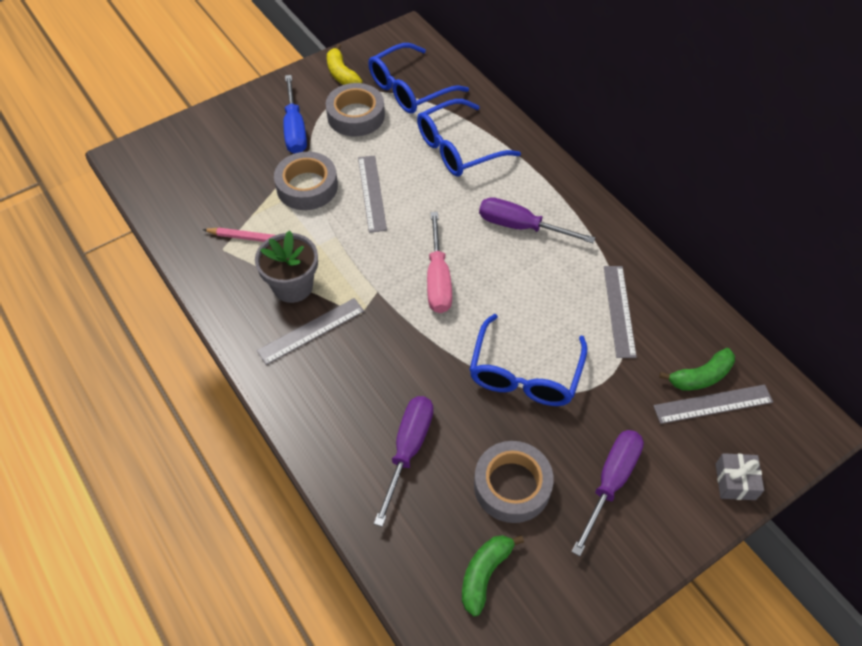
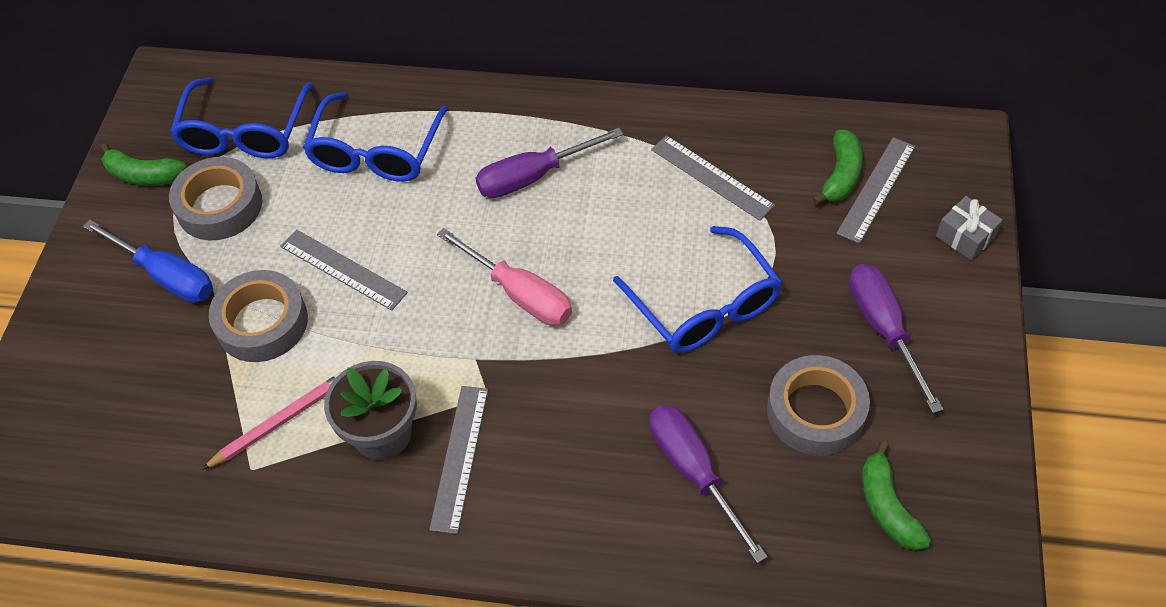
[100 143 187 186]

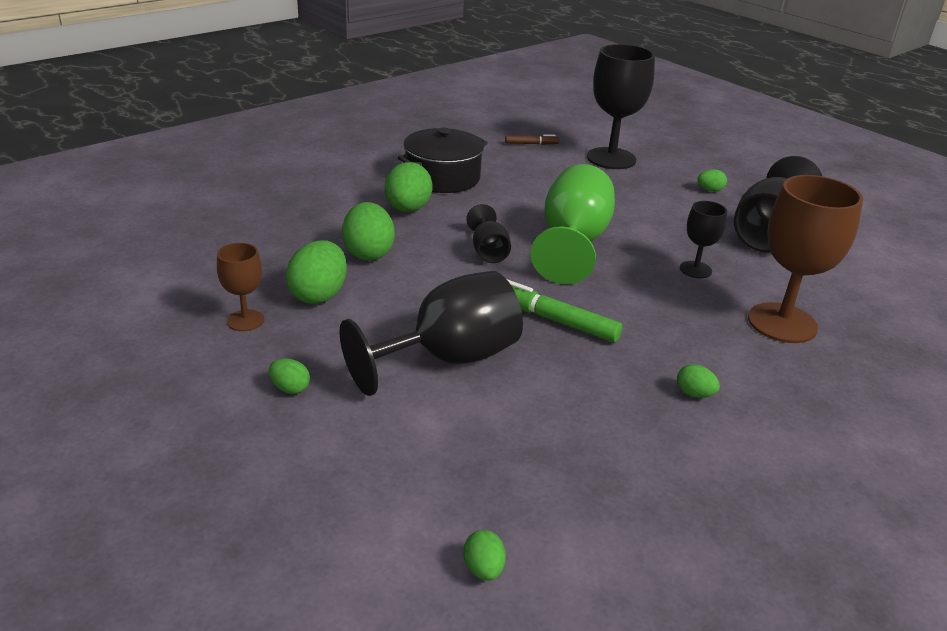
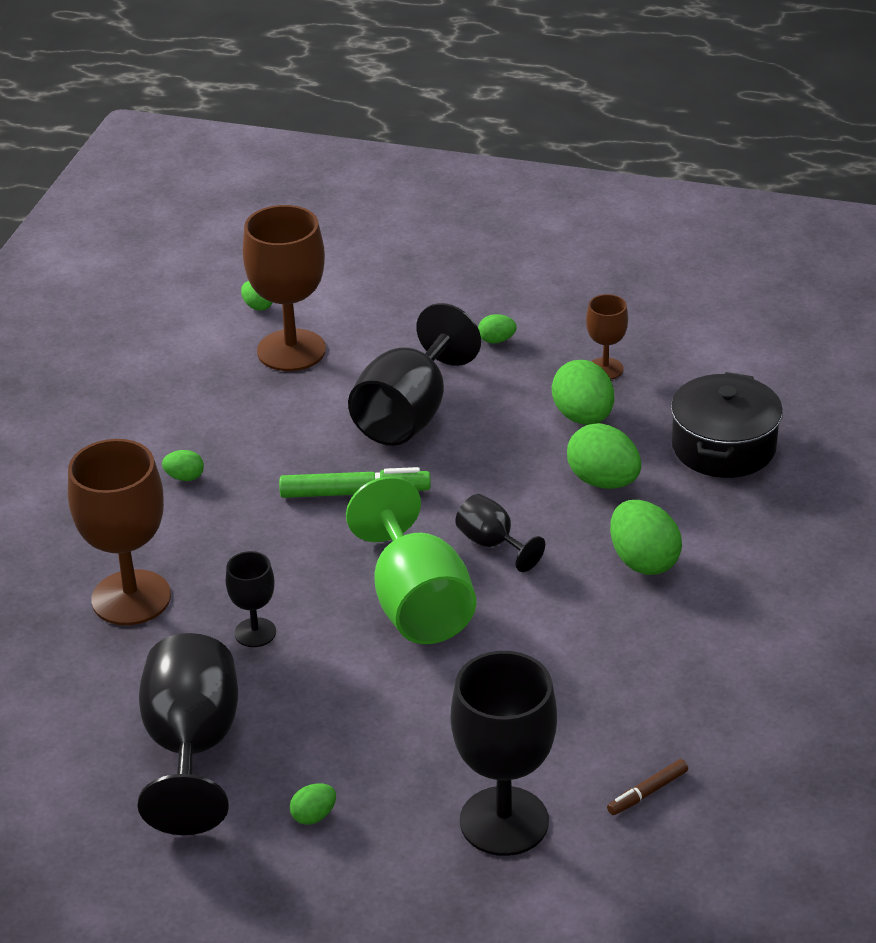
[243 205 326 371]
[671 372 783 478]

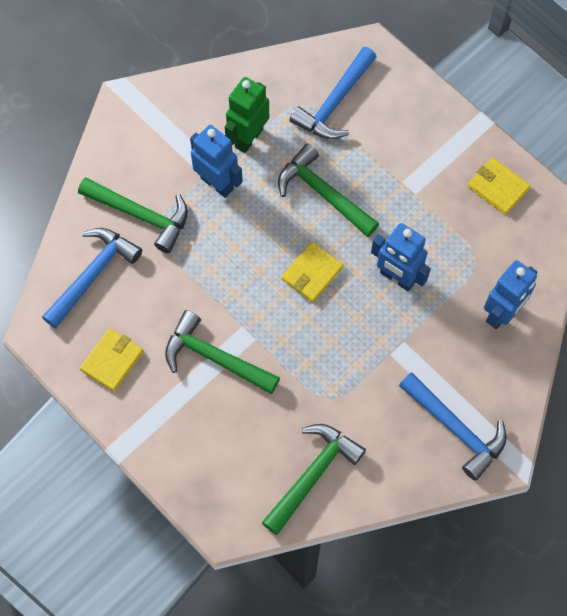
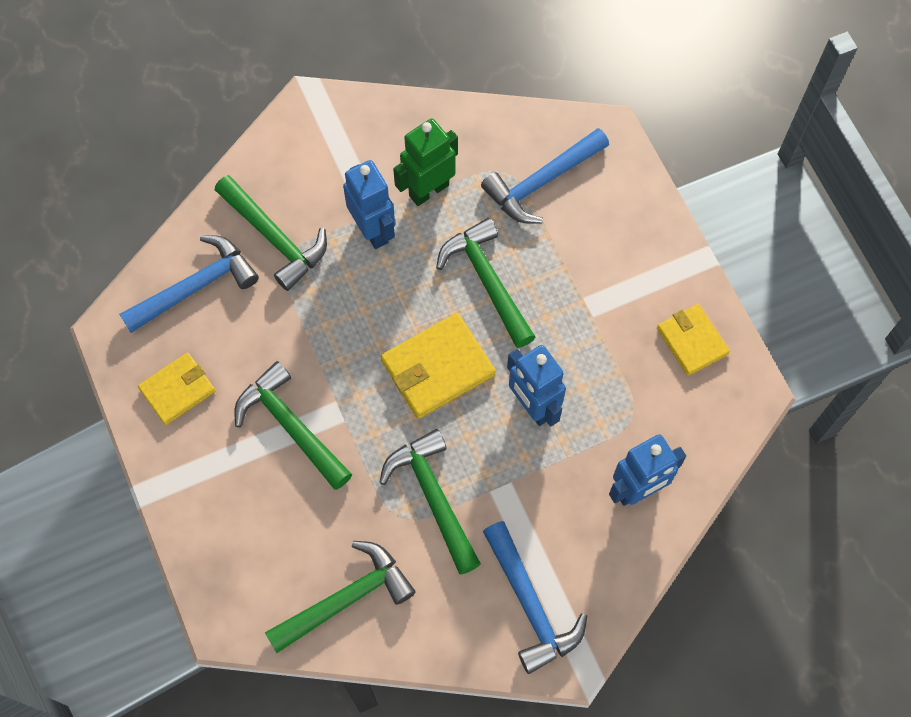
[379 429 481 575]
[381 313 496 419]

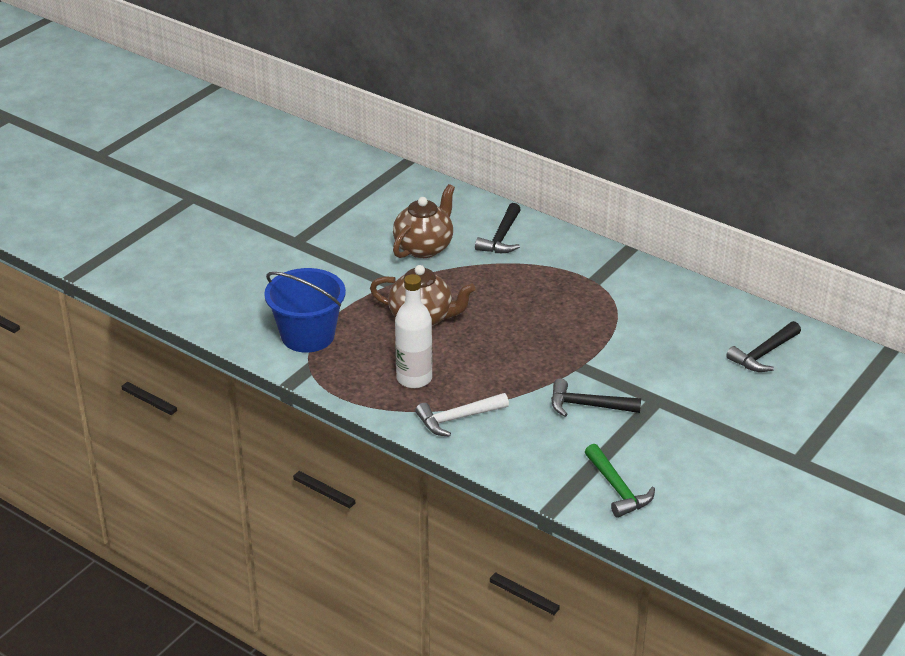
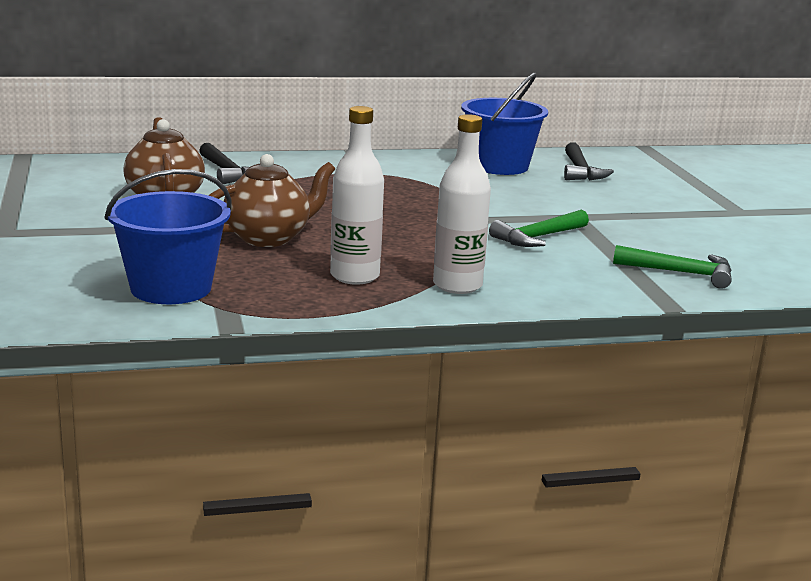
[433 114 491 294]
[461 72 548 175]
[489 210 589 247]

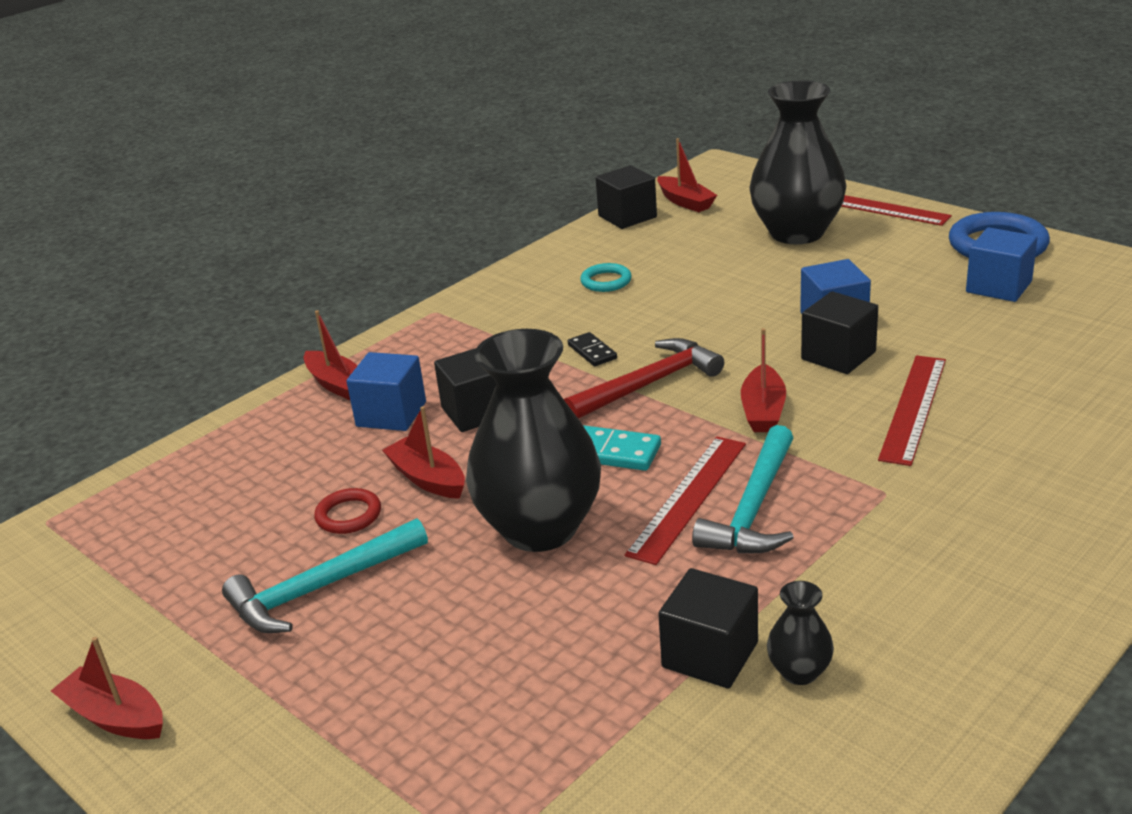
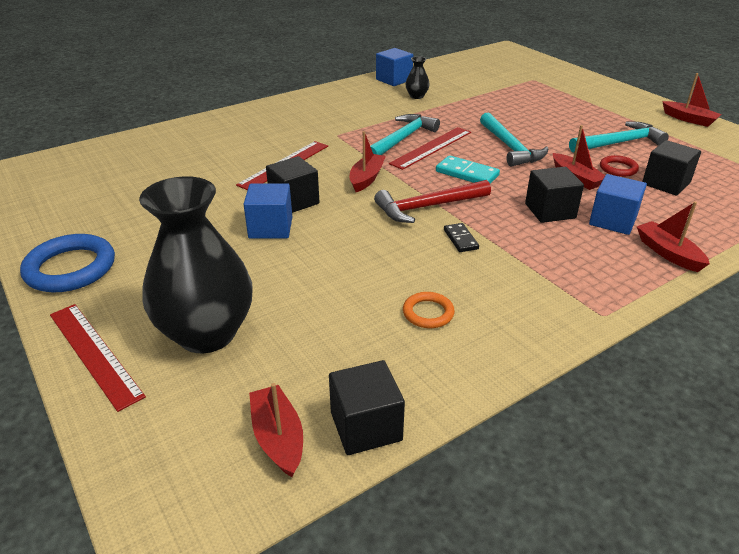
[376 48 413 86]
[403 292 455 328]
[480 113 548 167]
[642 140 701 196]

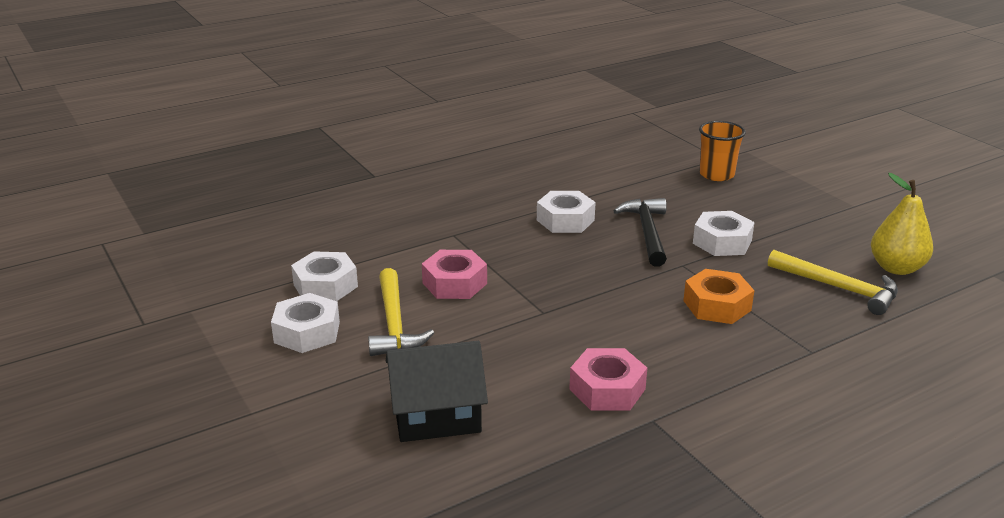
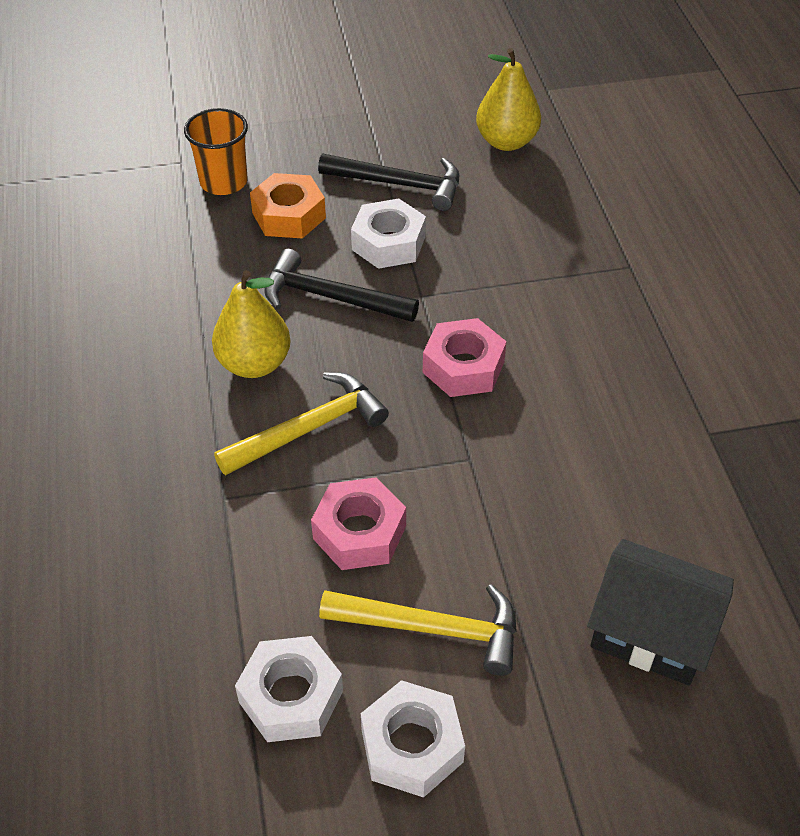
[212 270 290 378]
[214 372 389 475]
[250 173 326 238]
[318 154 459 211]
[423 318 507 397]
[587 539 734 685]

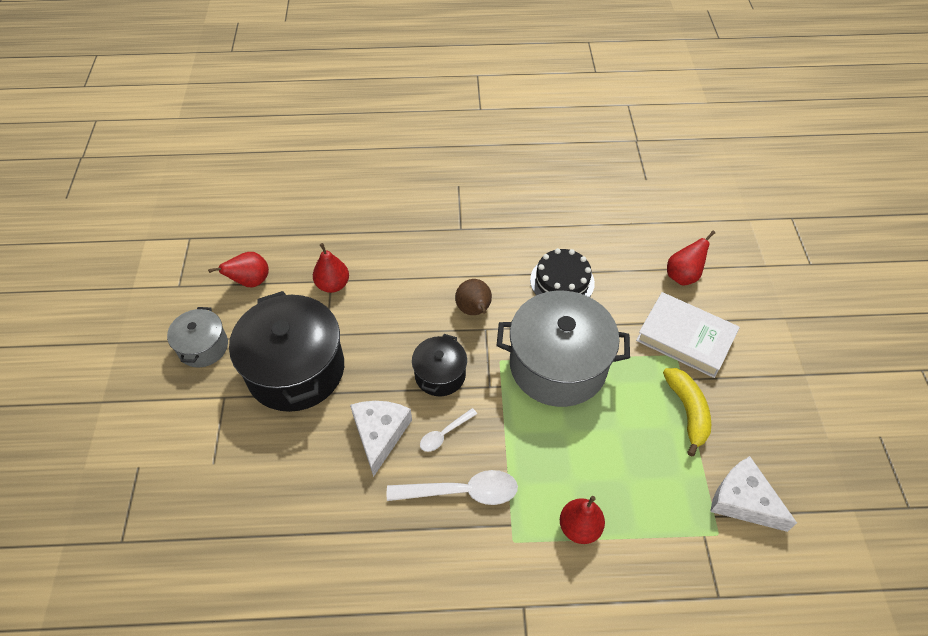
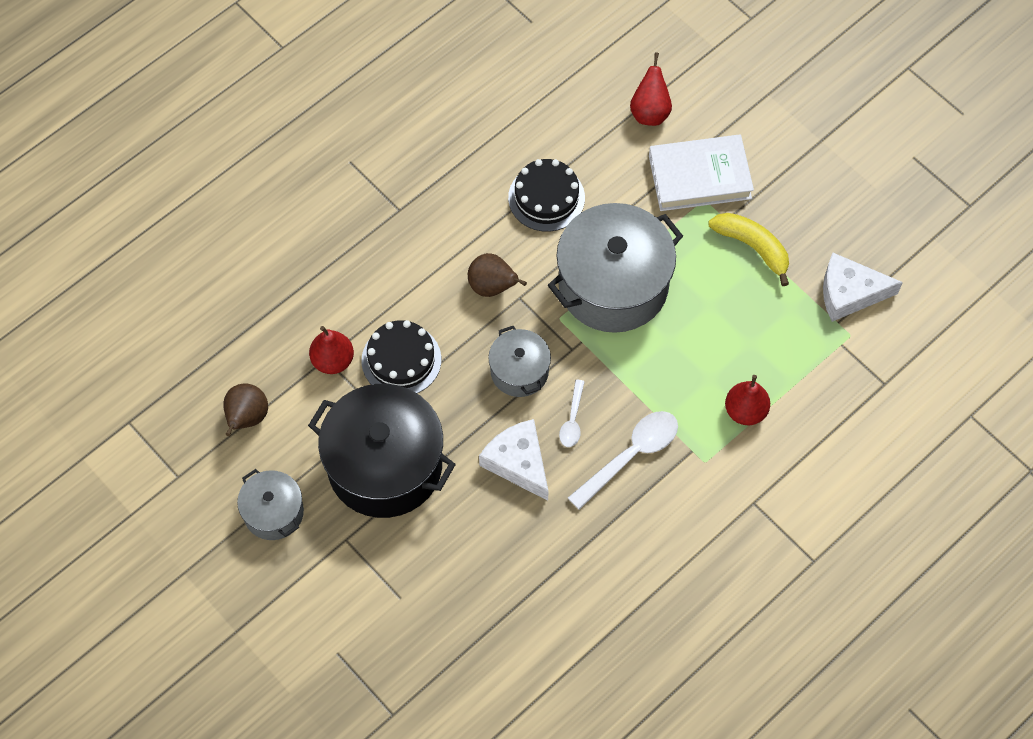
[223 384 268 436]
[361 320 441 393]
[488 326 551 397]

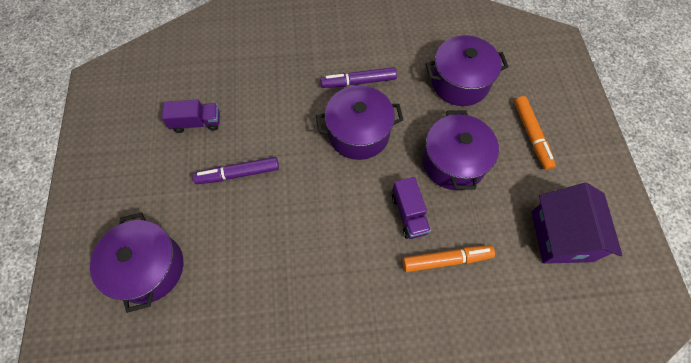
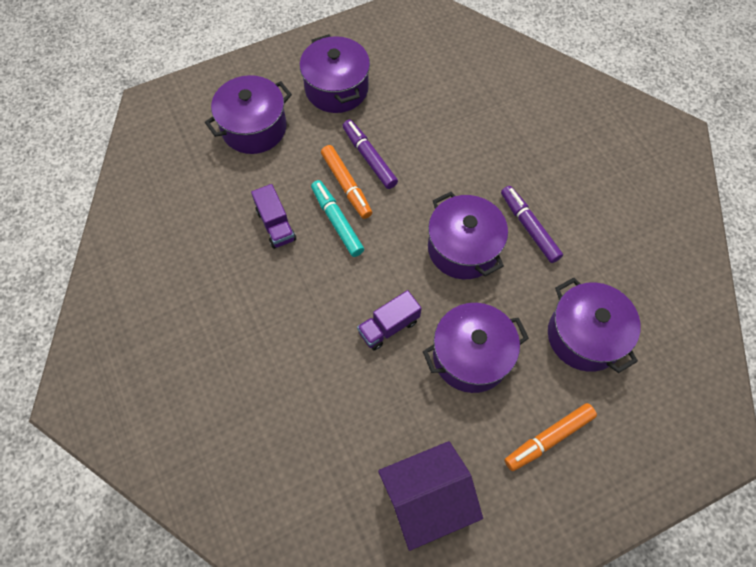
[251 184 296 249]
[300 34 370 113]
[311 180 364 257]
[321 145 372 219]

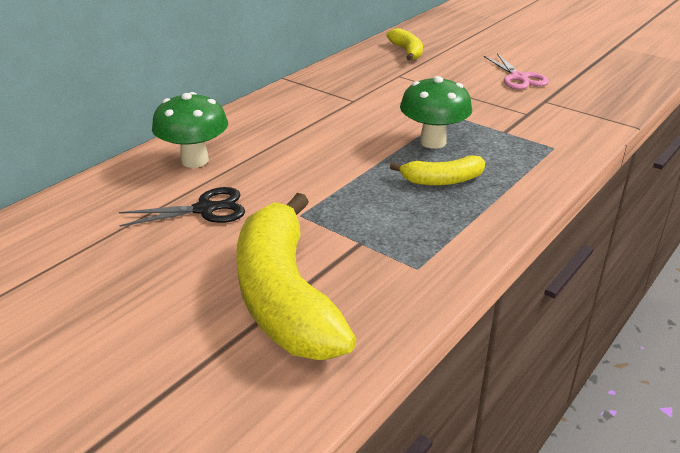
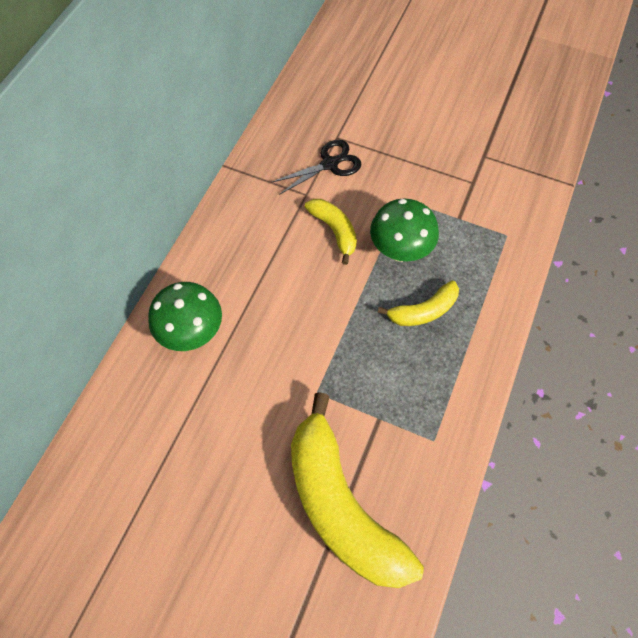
[271 139 362 195]
[305 199 357 265]
[484 53 549 89] (first image)

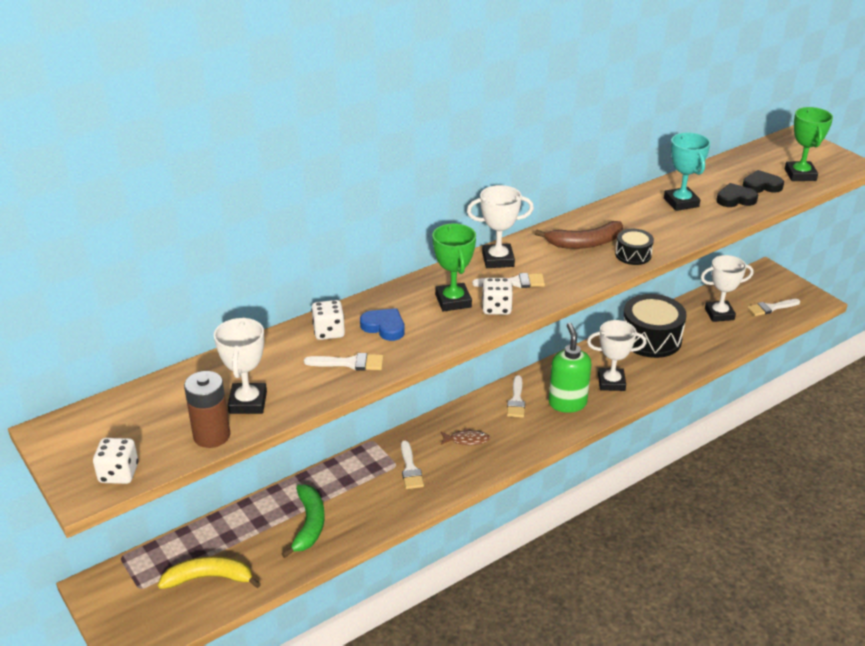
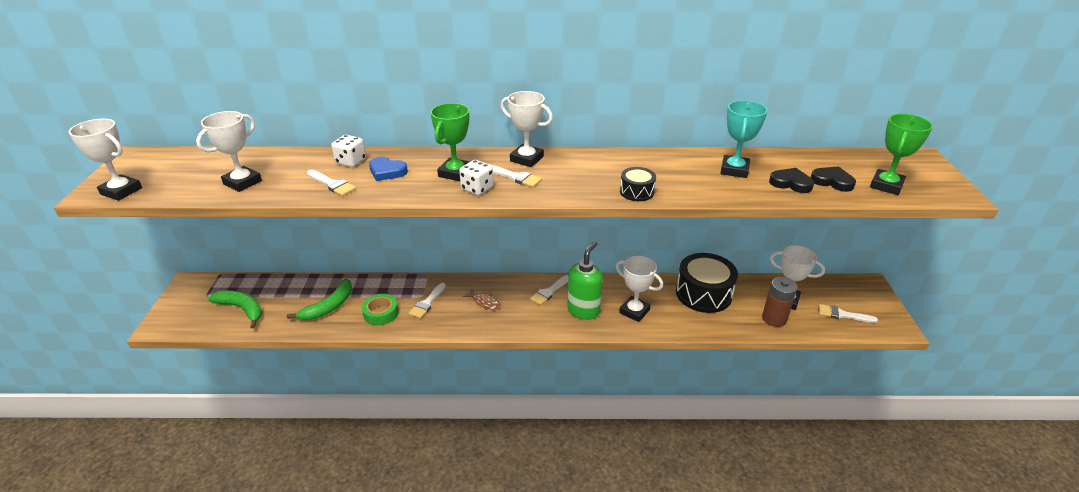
[69 119 142 201]
[208 291 262 329]
[362 294 398 325]
[369 157 408 181]
[762 277 798 327]
[535 221 623 249] (first image)

